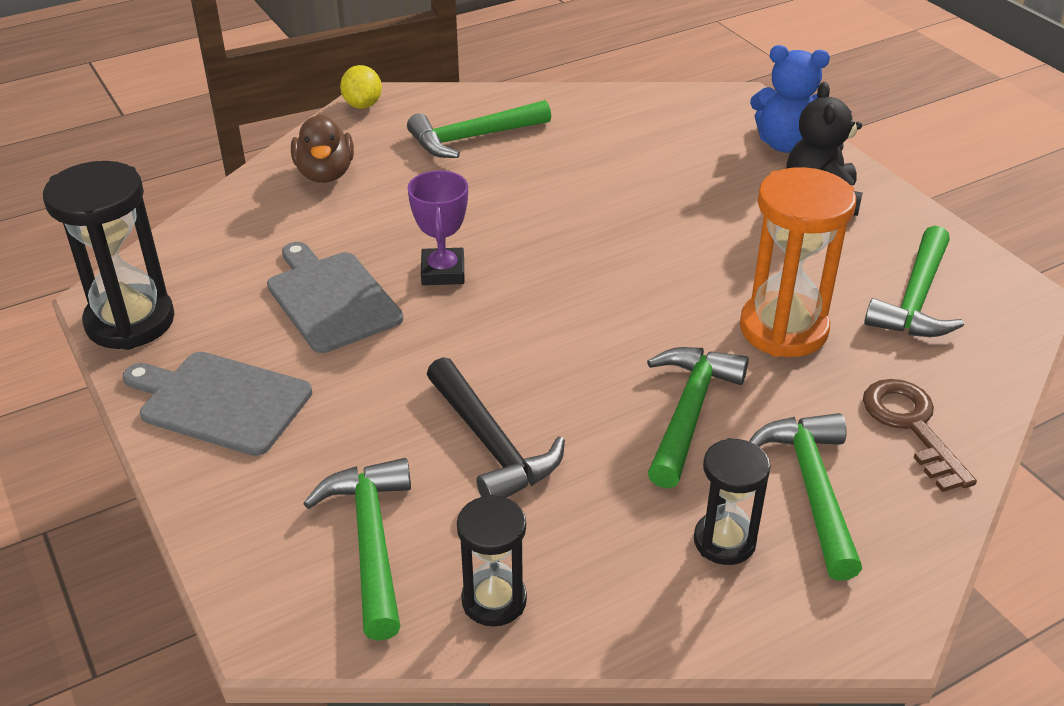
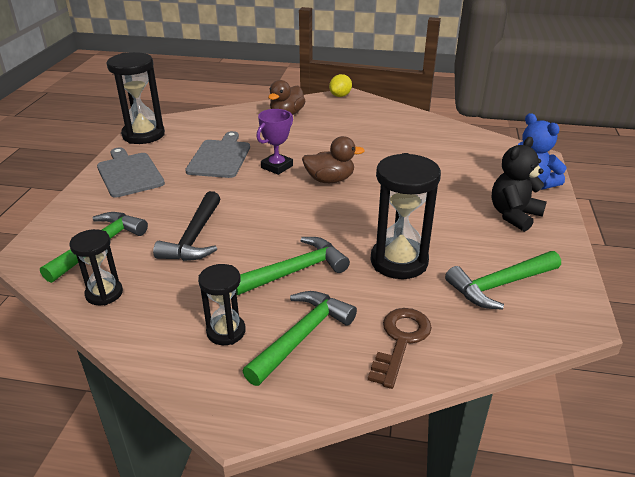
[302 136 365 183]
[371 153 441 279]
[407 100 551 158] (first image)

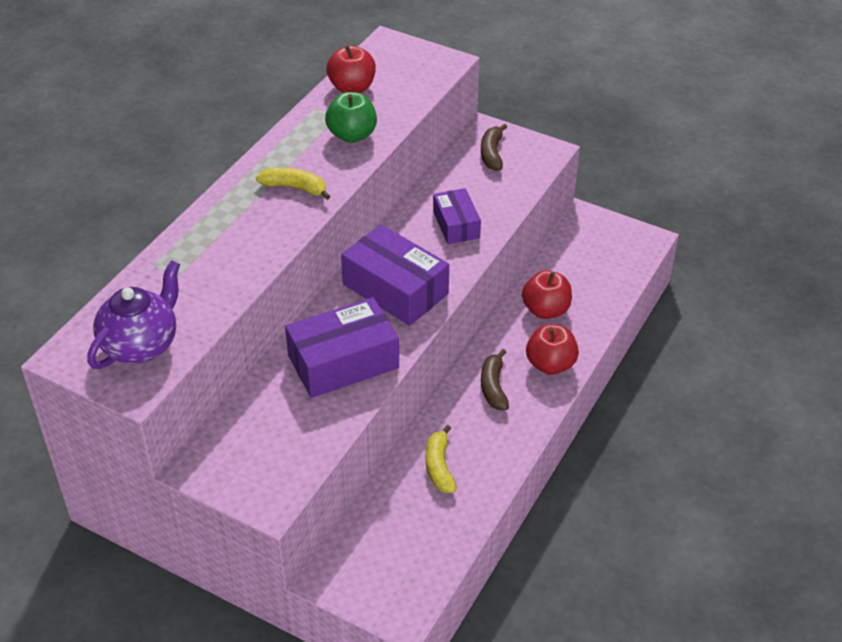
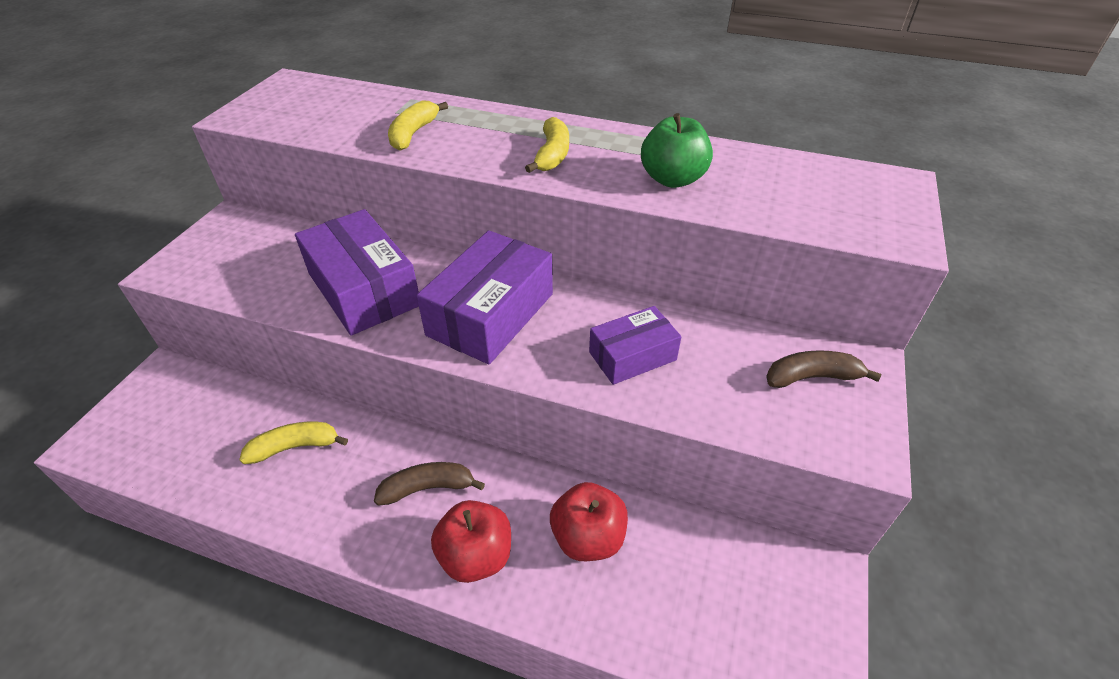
[388 100 448 150]
[87 260 180 369] (first image)
[326 45 376 93] (first image)

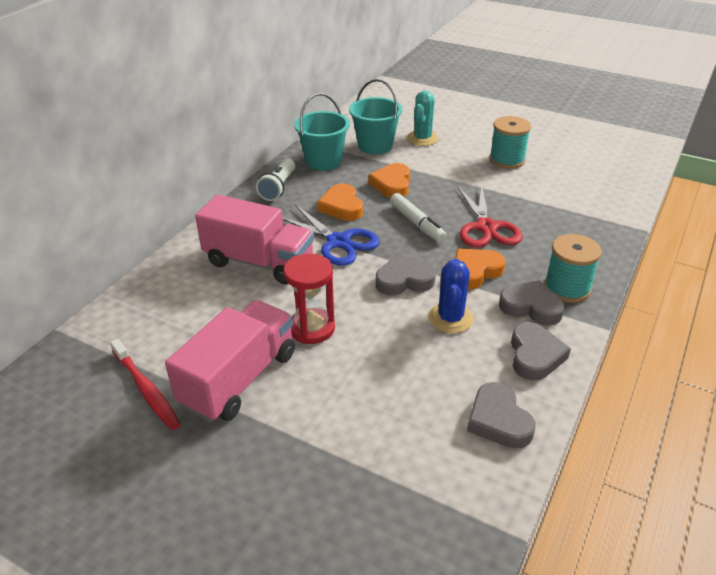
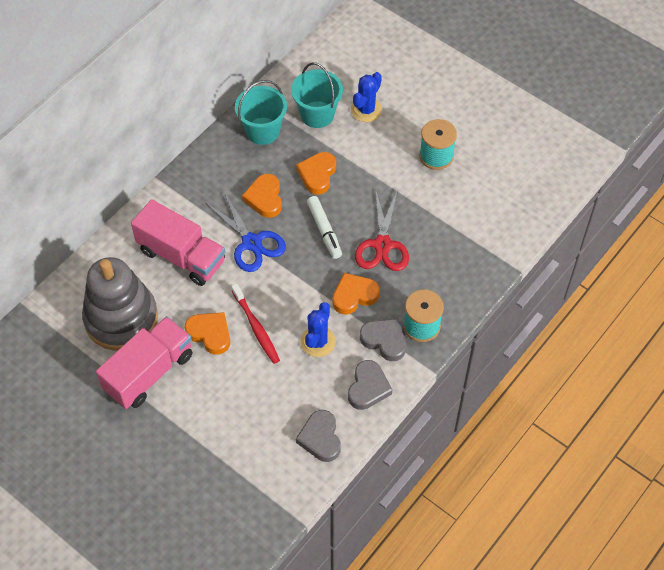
[82 257 158 351]
[185 312 230 355]
[231 284 280 364]
[351 72 382 122]
[256 159 295 201] (first image)
[376 254 436 295] (first image)

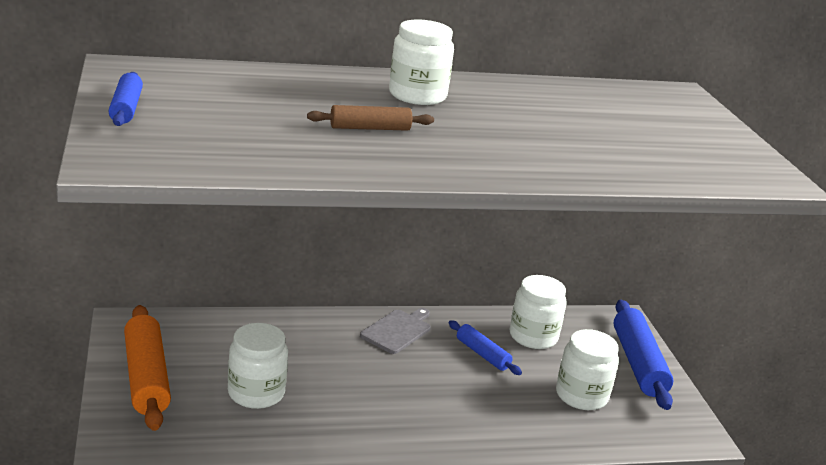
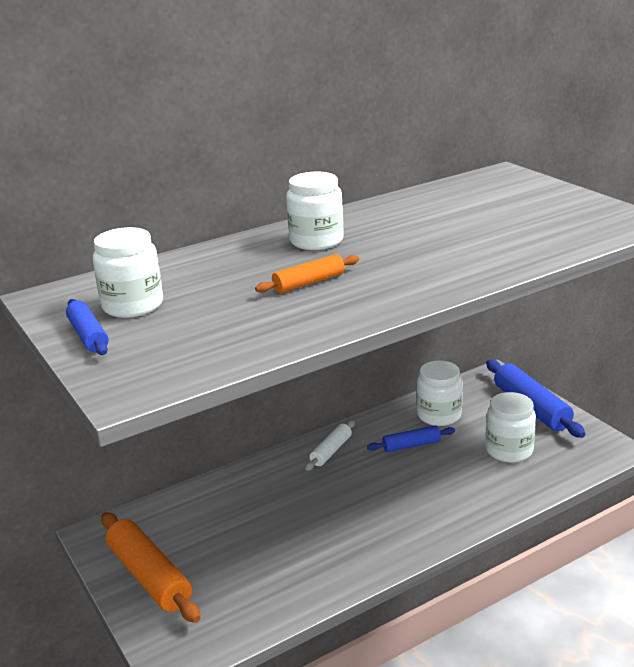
[93 227 163 318]
[255 254 359 293]
[305 420 355 471]
[367 425 455 452]

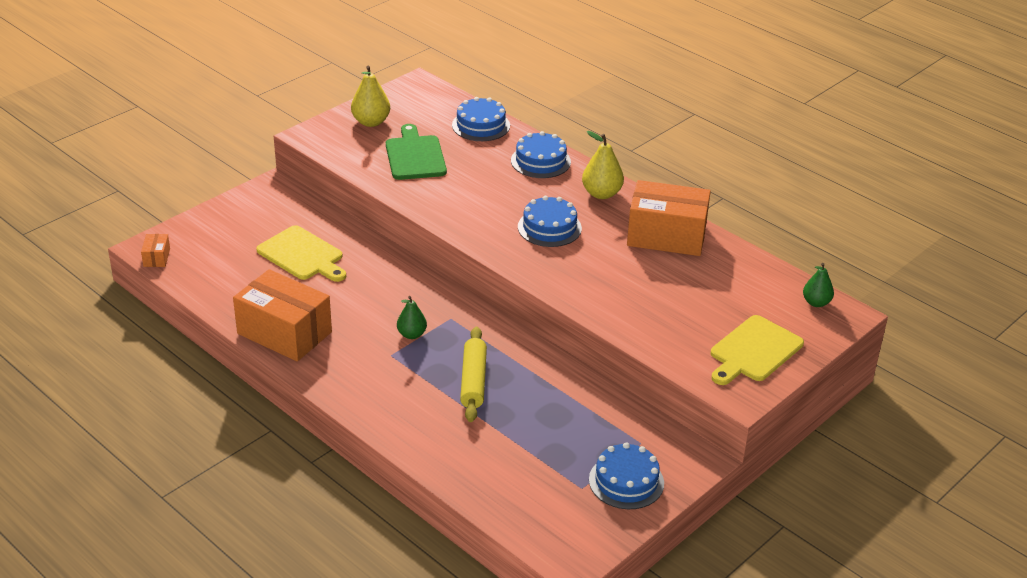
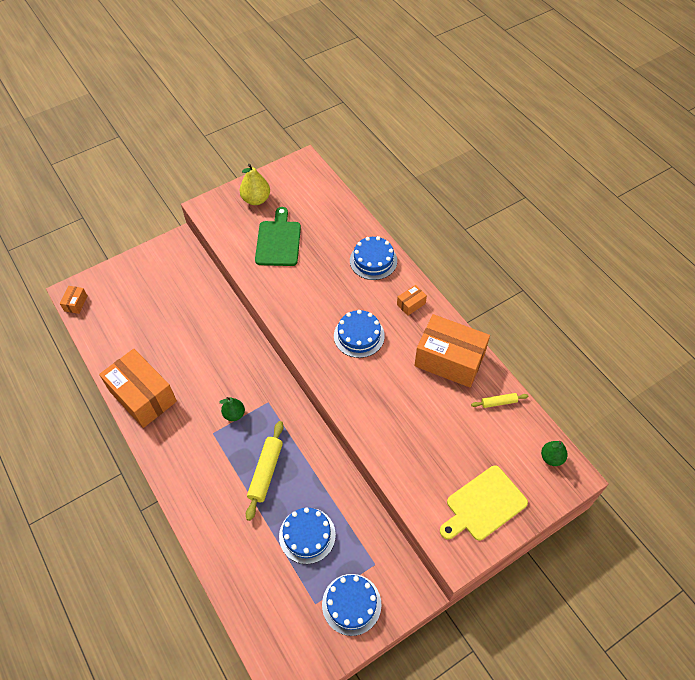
[279 508 336 564]
[397 285 427 316]
[471 393 528 408]
[256 225 346 282] (first image)

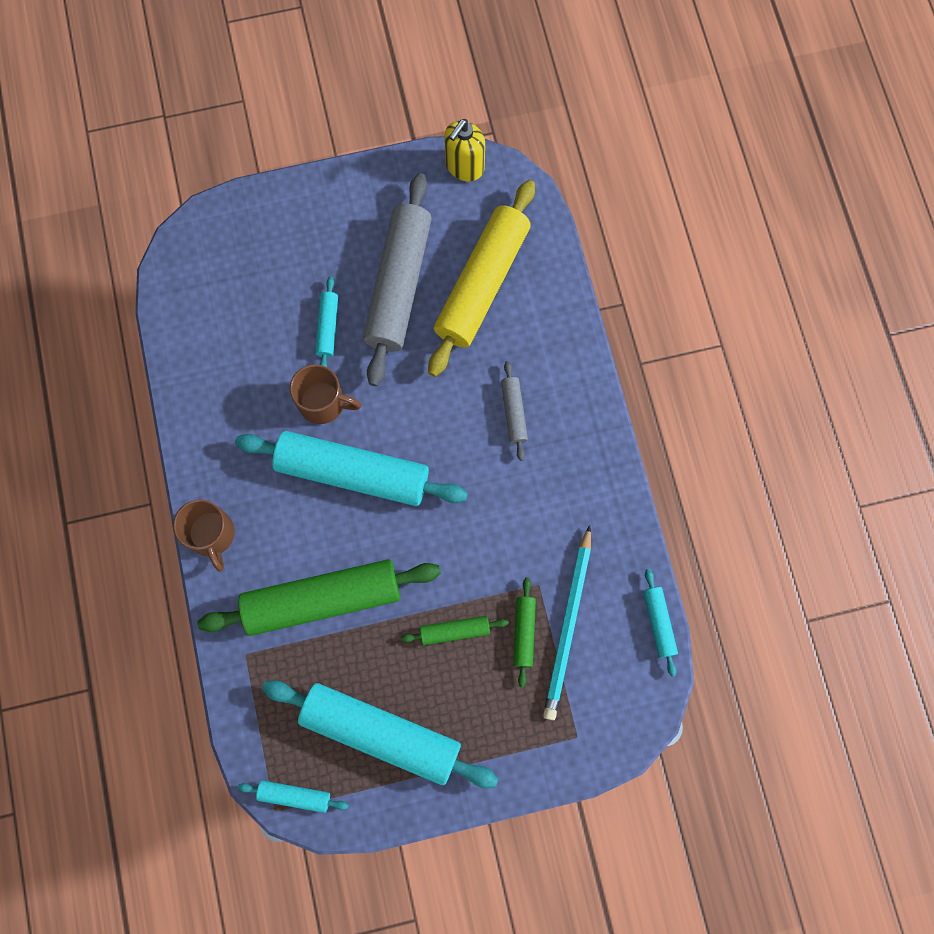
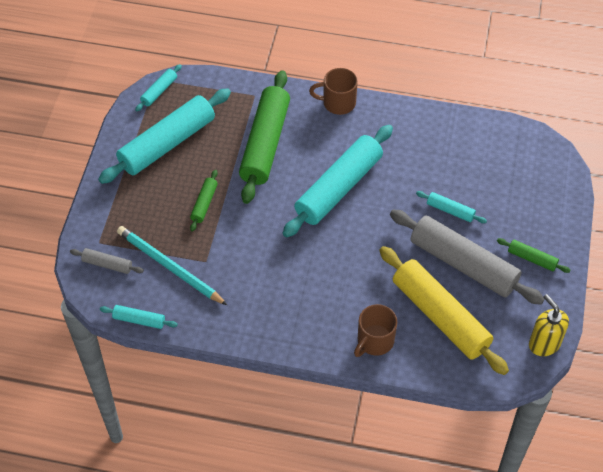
[70 248 144 274]
[354 304 397 357]
[497 238 570 273]

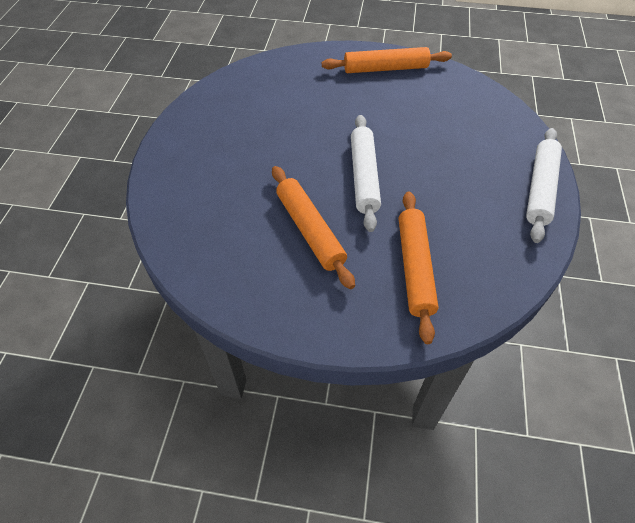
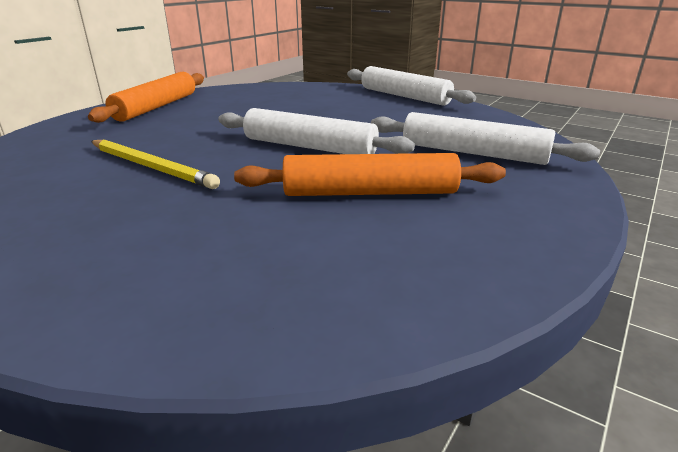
[91 140 220 189]
[371 112 600 165]

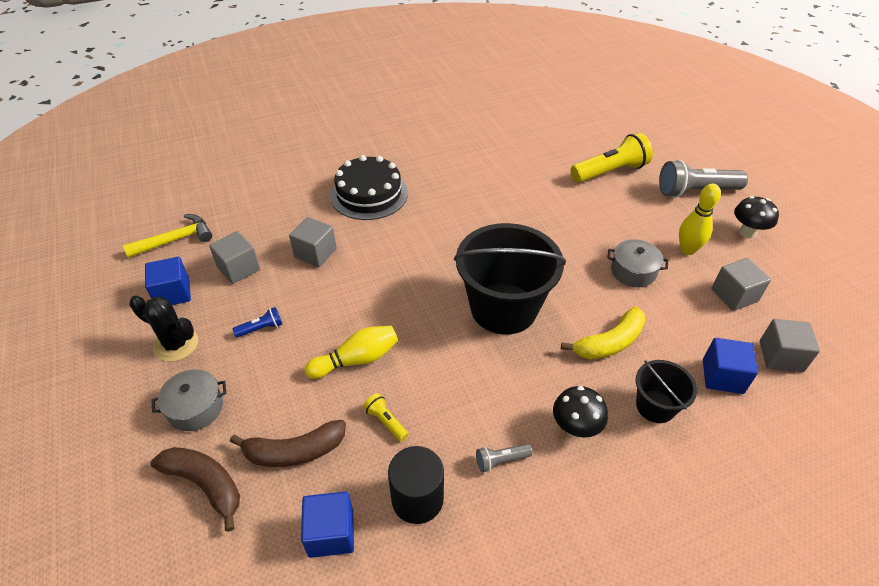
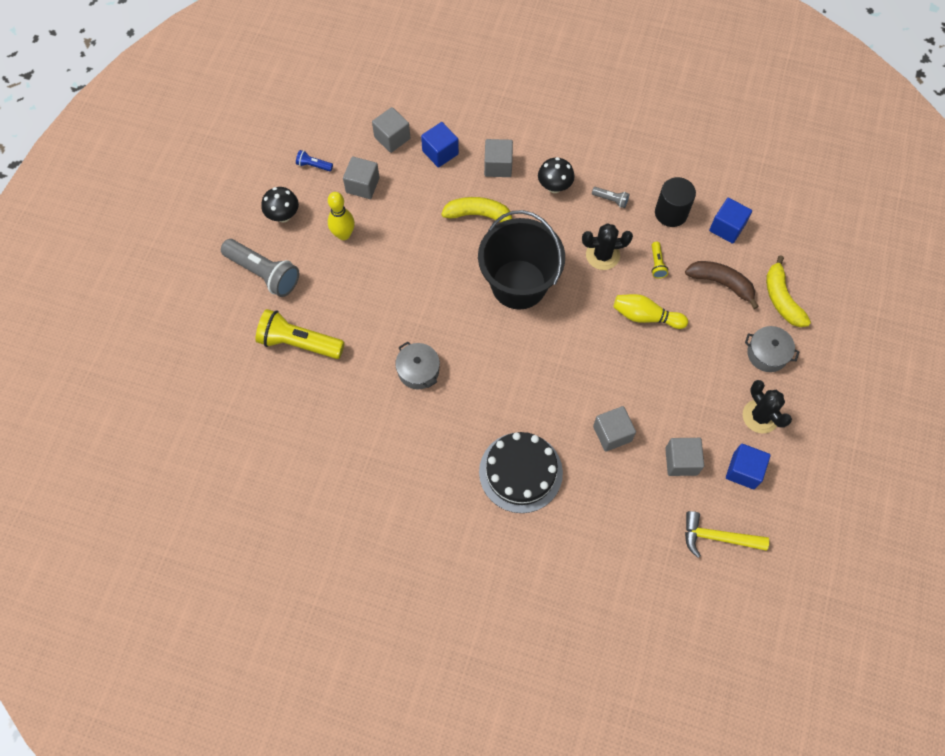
[296 150 333 171]
[395 342 440 389]
[484 139 513 177]
[582 223 633 270]
[766 255 811 327]

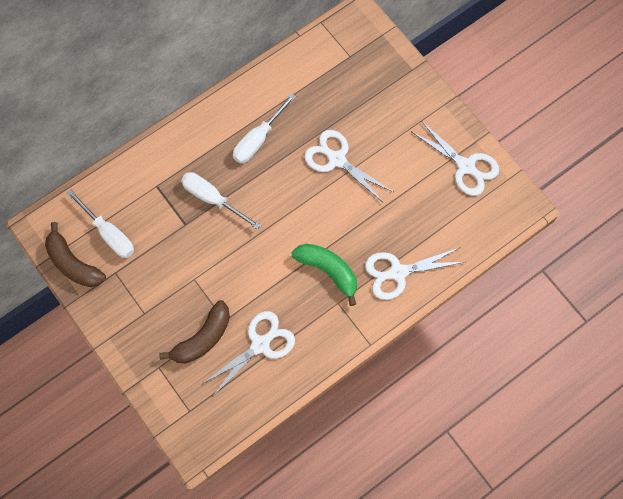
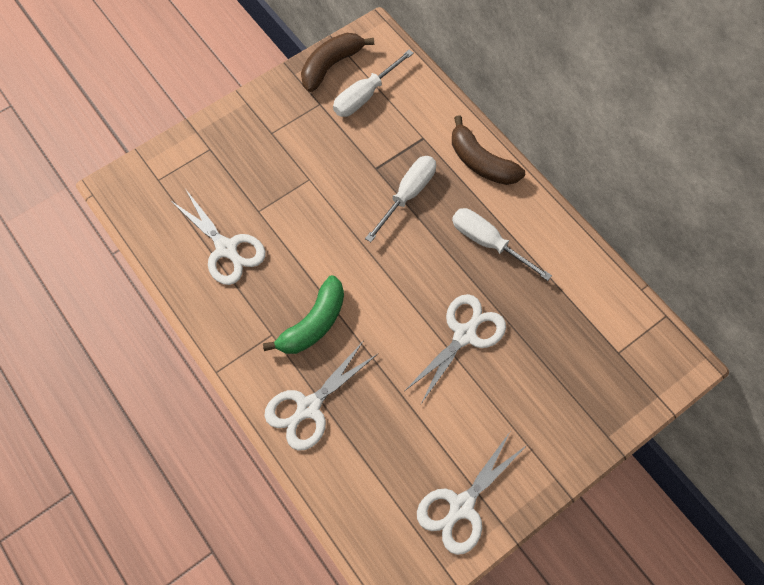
[265 342 378 451]
[452 116 525 185]

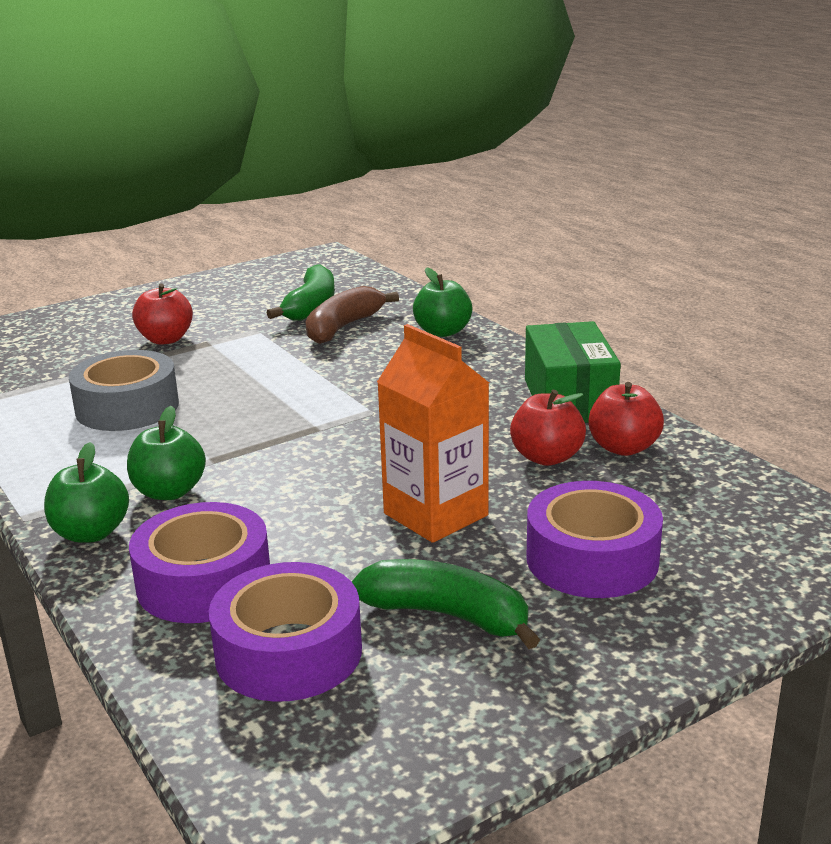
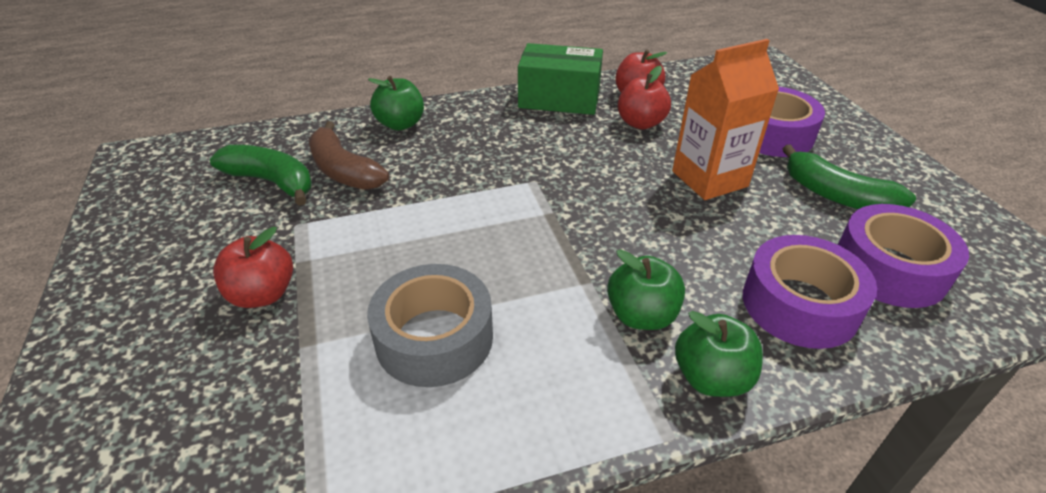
[783 144 916 209]

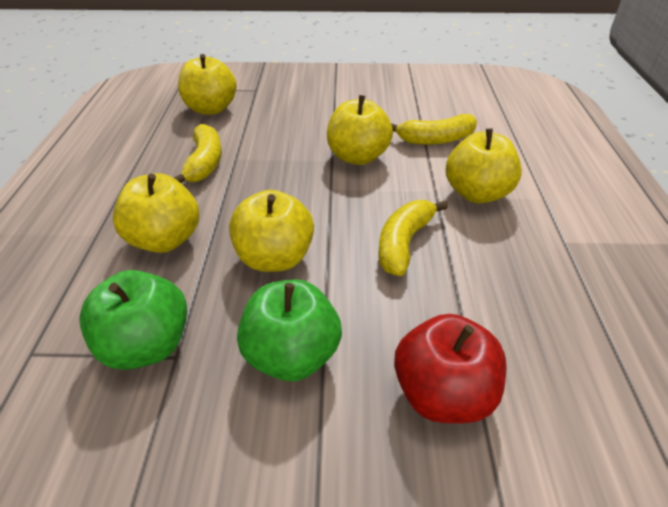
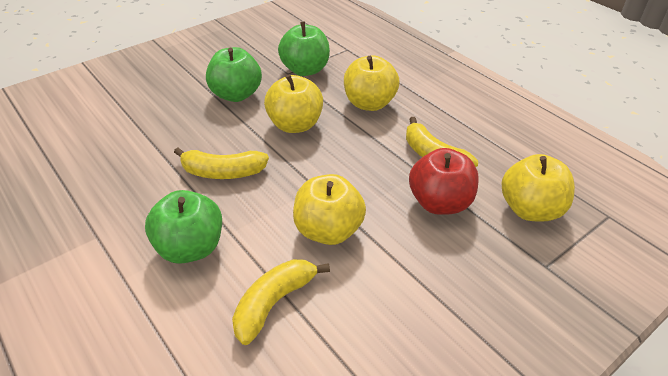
[145 190 222 264]
[174 148 269 179]
[409 148 479 215]

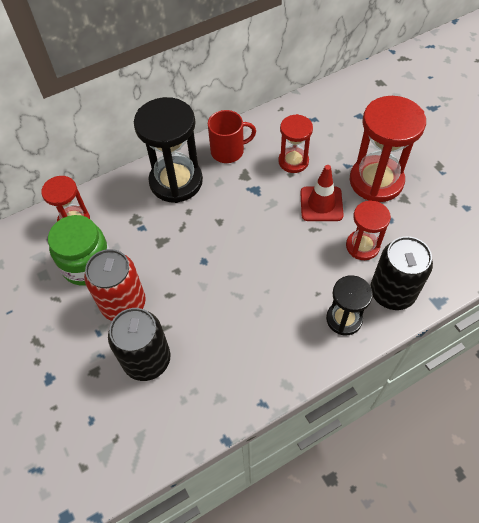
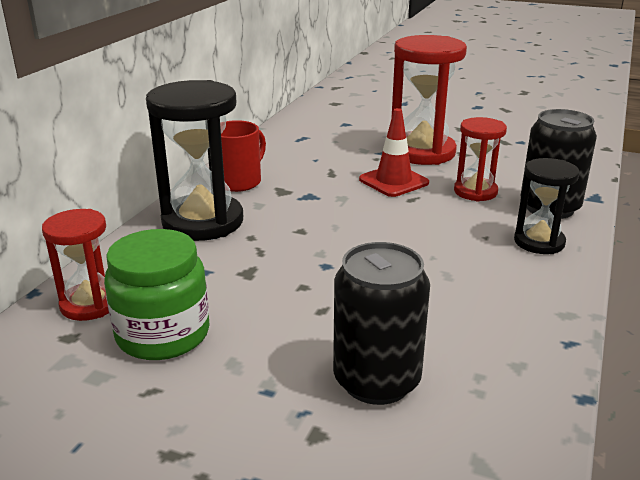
[84 249 146 321] (first image)
[278 114 313 173] (first image)

